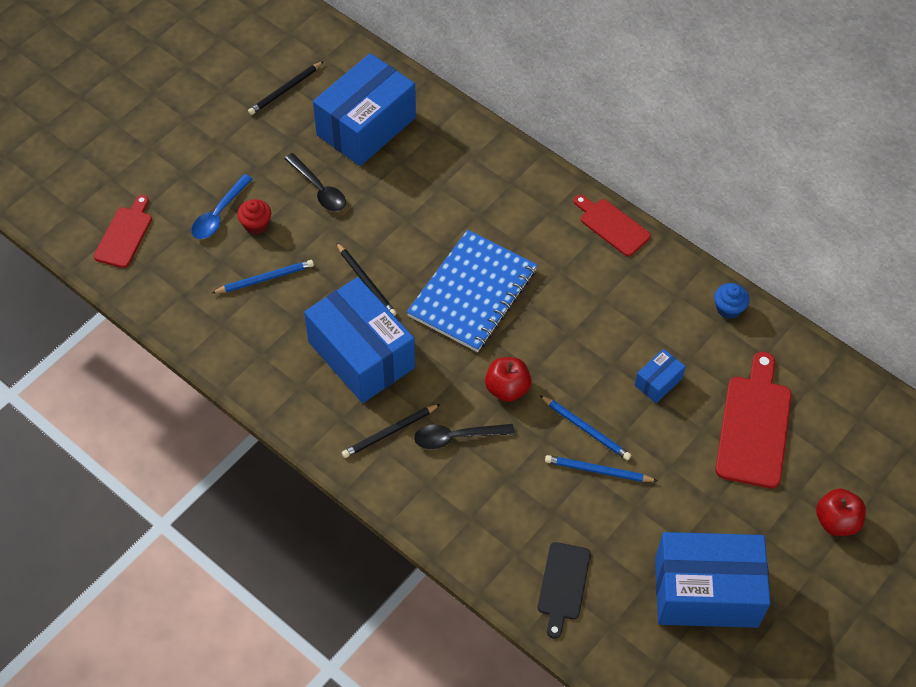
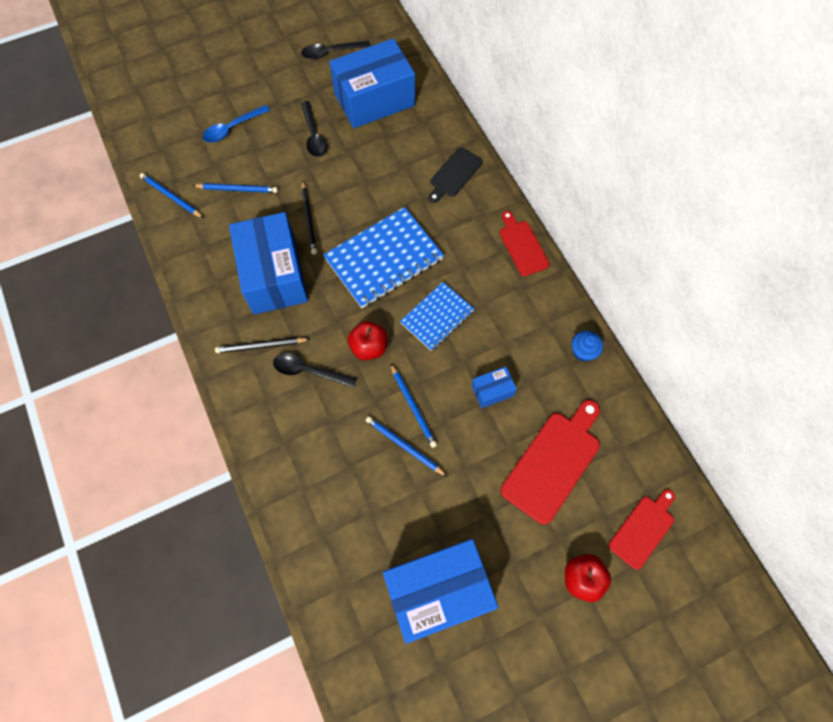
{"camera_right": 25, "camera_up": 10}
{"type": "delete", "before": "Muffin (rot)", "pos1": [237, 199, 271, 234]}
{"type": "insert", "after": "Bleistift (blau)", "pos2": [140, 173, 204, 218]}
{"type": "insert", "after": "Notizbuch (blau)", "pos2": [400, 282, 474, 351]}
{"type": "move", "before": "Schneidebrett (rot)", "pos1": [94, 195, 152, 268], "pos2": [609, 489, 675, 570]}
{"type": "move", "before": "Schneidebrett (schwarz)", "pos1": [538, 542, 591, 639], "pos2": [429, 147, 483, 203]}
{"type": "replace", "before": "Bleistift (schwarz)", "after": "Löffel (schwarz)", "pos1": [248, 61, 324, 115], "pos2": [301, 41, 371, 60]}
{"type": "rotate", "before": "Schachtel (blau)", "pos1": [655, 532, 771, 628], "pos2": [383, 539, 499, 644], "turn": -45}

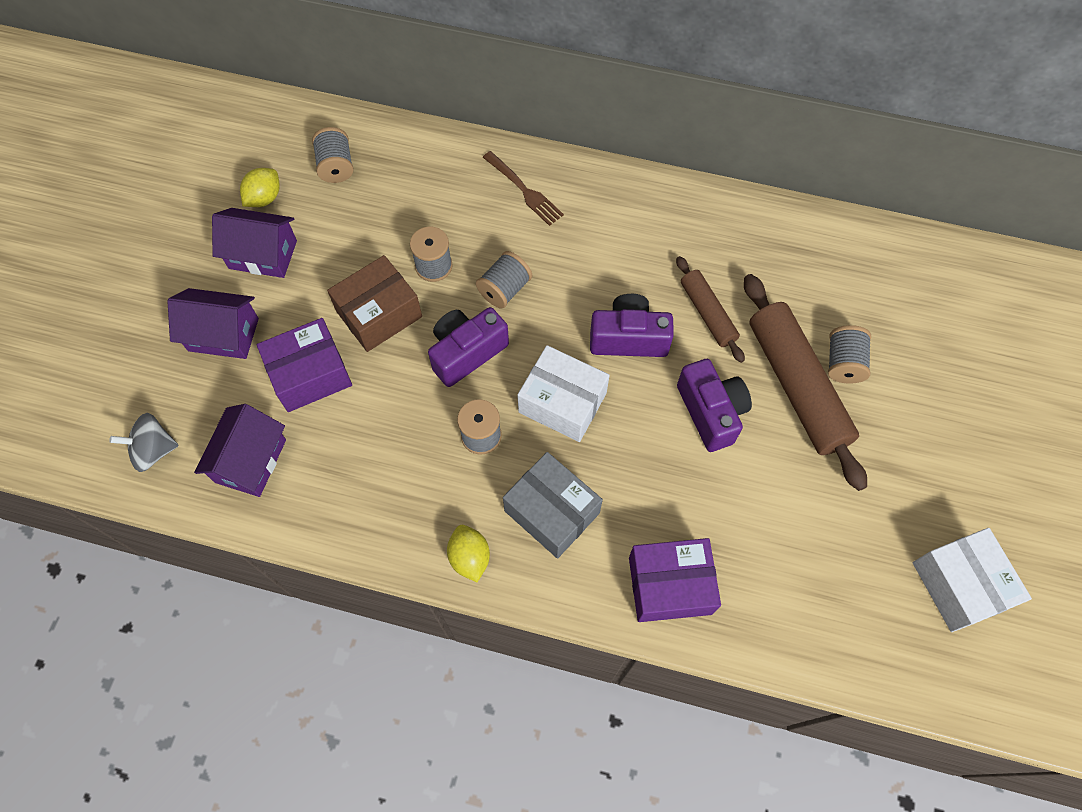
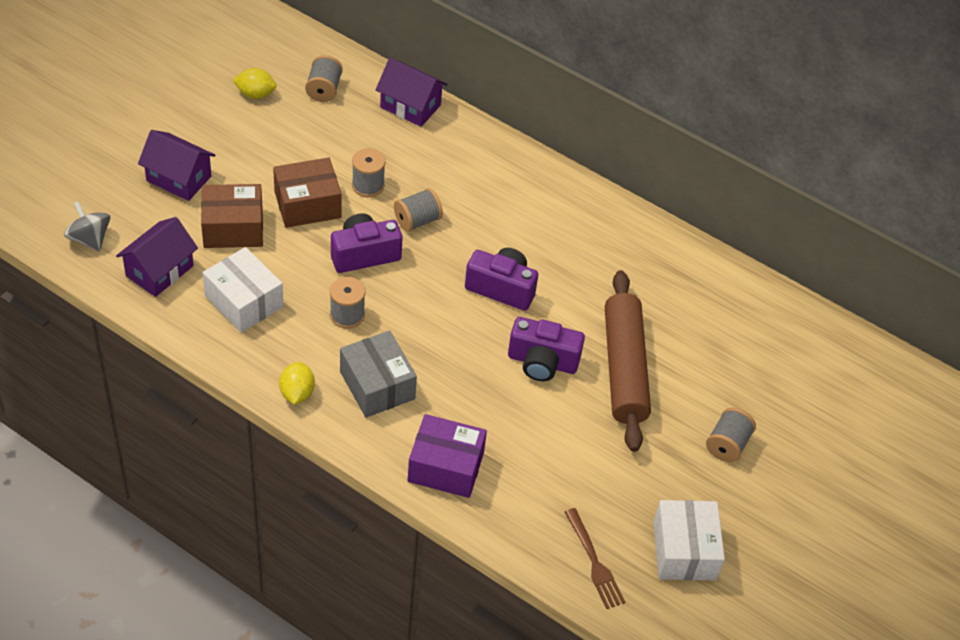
{"camera_right": 15, "camera_up": -15}
{"type": "delete", "before": "Nudelholz (braun)", "pos1": [676, 256, 745, 363]}
{"type": "move", "before": "Haus (lila)", "pos1": [212, 208, 297, 278], "pos2": [376, 58, 447, 127]}
{"type": "move", "before": "Gabel (braun)", "pos1": [483, 151, 564, 226], "pos2": [565, 508, 625, 609]}
{"type": "move", "before": "Schachtel (weiß)", "pos1": [517, 345, 610, 442], "pos2": [203, 247, 283, 333]}
{"type": "move", "before": "Garnrolle (grau)", "pos1": [828, 325, 871, 384], "pos2": [706, 408, 756, 462]}
{"type": "recolor", "before": "Schachtel (lila)", "after": "Schachtel (braun)", "pos1": [257, 318, 352, 412], "pos2": [201, 184, 263, 248]}
{"type": "rotate", "before": "Kreisel (grau)", "pos1": [109, 413, 179, 472], "pos2": [64, 201, 110, 251], "turn": 45}
{"type": "rotate", "before": "Zitrone (gelb)", "pos1": [240, 168, 280, 207], "pos2": [233, 68, 276, 99], "turn": 45}
{"type": "rotate", "before": "Kamera (lila)", "pos1": [677, 359, 752, 452], "pos2": [508, 317, 585, 381], "turn": 105}

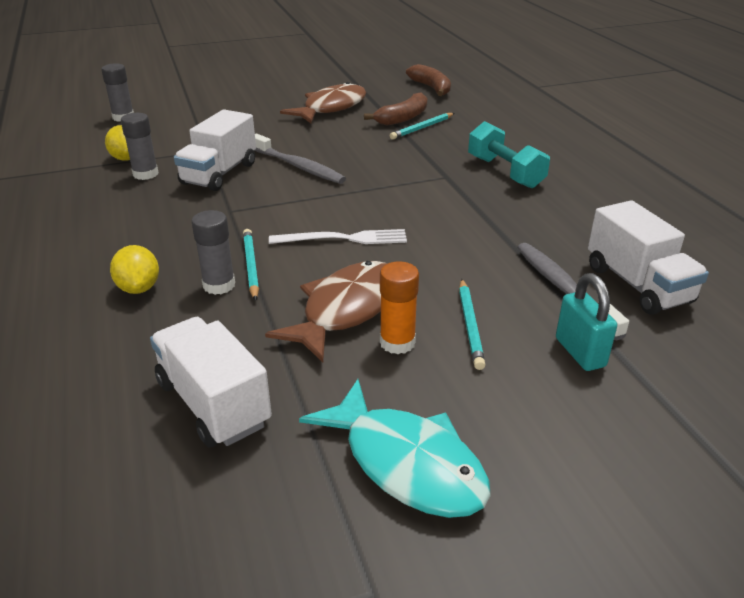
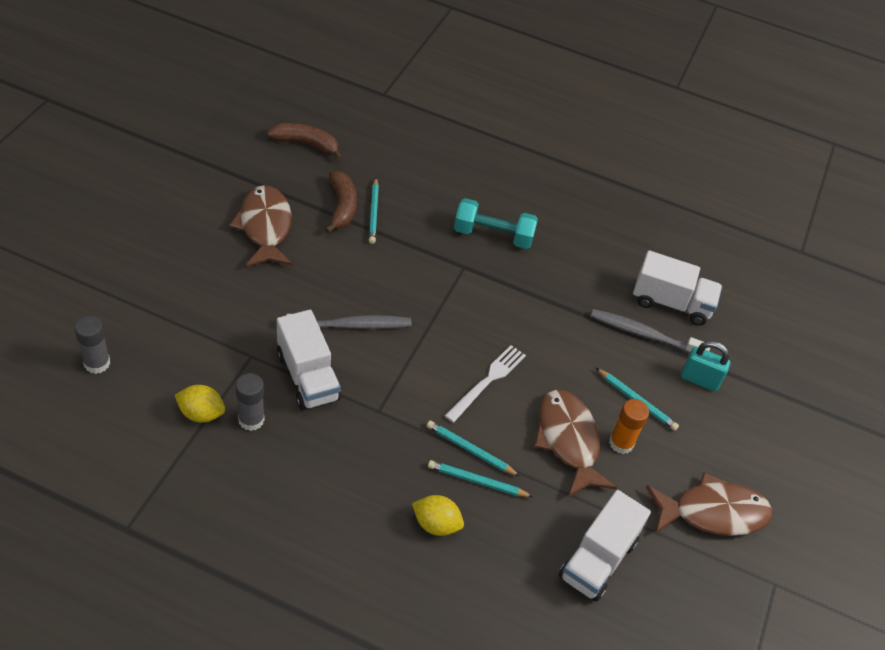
{"camera_right": -55, "camera_up": 15}
{"type": "replace", "before": "Klebestift (grau)", "after": "Bleistift (türkis)", "pos1": [191, 210, 235, 295], "pos2": [428, 460, 533, 497]}
{"type": "recolor", "before": "Fisch (türkis)", "after": "Fisch (braun)", "pos1": [299, 379, 491, 518], "pos2": [646, 472, 772, 536]}
{"type": "rotate", "before": "Lastwagen (weiß)", "pos1": [150, 317, 272, 447], "pos2": [559, 490, 651, 602], "turn": -60}

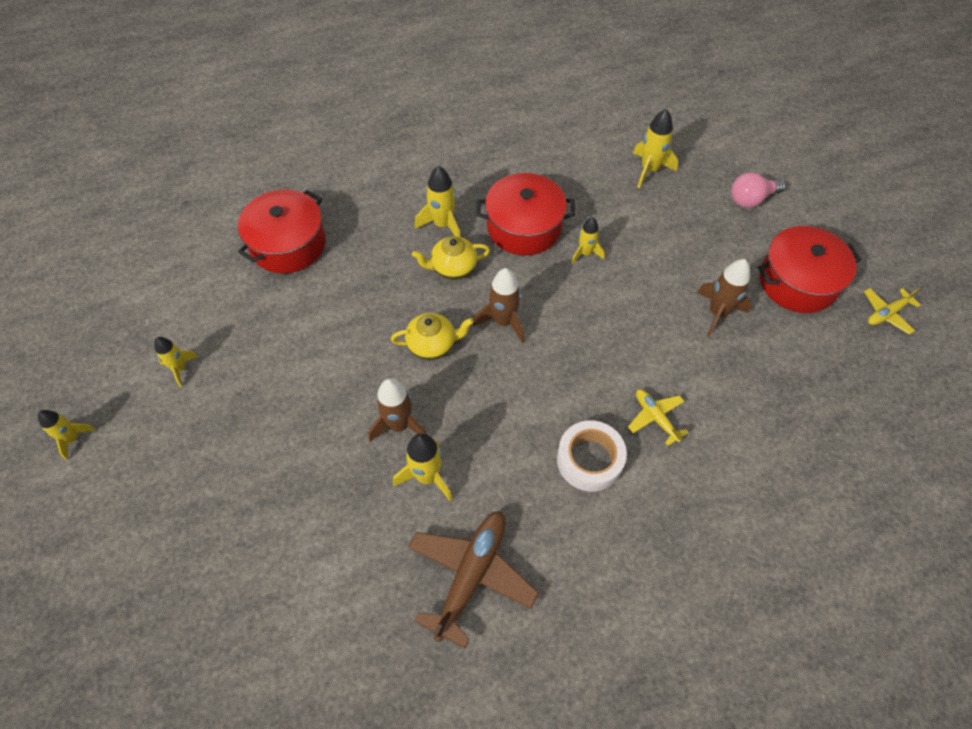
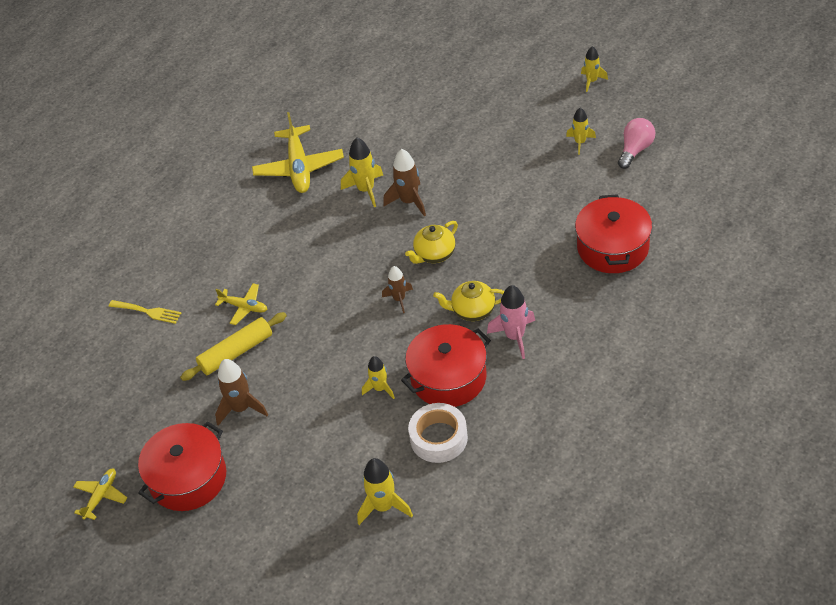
{"camera_right": 150, "camera_up": -10}
{"type": "insert", "after": "Gabel (gelb)", "pos2": [109, 300, 181, 324]}
{"type": "insert", "after": "Nudelholz (gelb)", "pos2": [180, 312, 287, 381]}
{"type": "move", "before": "Klebeband (weiß)", "pos1": [557, 421, 627, 492], "pos2": [408, 403, 468, 463]}
{"type": "move", "before": "Glühbirne (rosa)", "pos1": [731, 172, 786, 208], "pos2": [618, 118, 656, 169]}
{"type": "recolor", "before": "Flugzeug (braun)", "after": "Flugzeug (gelb)", "pos1": [409, 511, 539, 648], "pos2": [252, 112, 344, 193]}
{"type": "recolor", "before": "Rakete (gelb)", "after": "Rakete (rosa)", "pos1": [415, 166, 461, 237], "pos2": [487, 285, 535, 359]}
{"type": "rotate", "before": "Teekanne (gelb)", "pos1": [412, 236, 490, 280], "pos2": [433, 281, 504, 321], "turn": -135}
{"type": "resize", "before": "Rakete (braun)", "pos1": [473, 268, 525, 343], "pos2": [382, 266, 413, 313], "scale": 0.66}

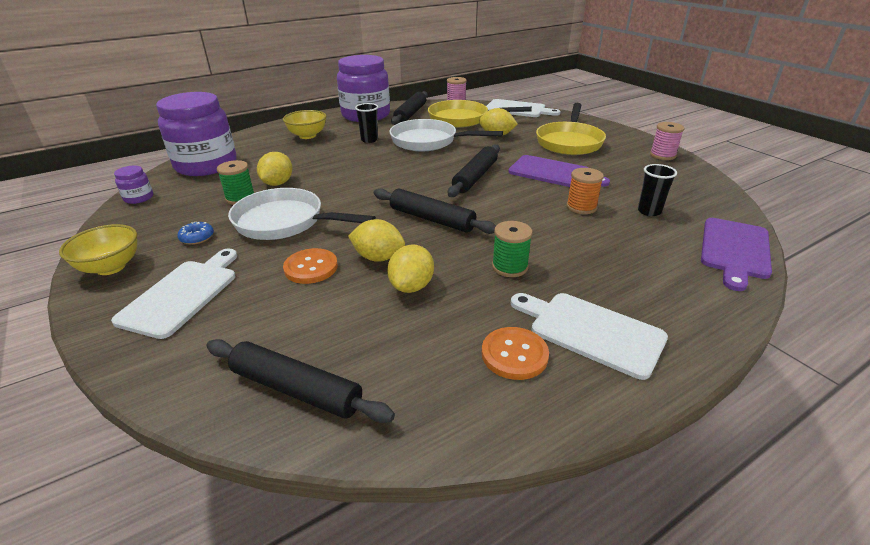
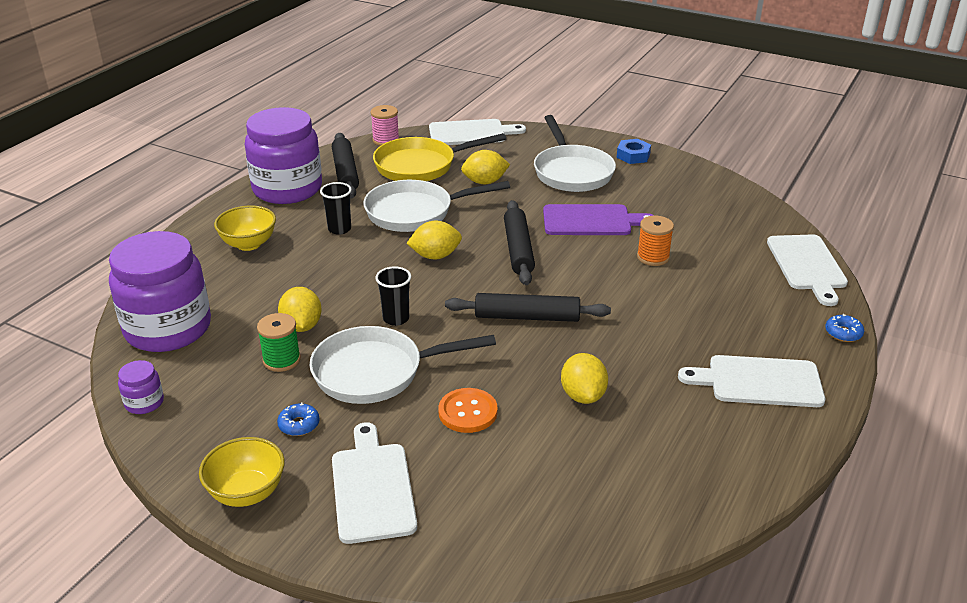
{"camera_right": -30, "camera_up": 0}
{"type": "delete", "before": "Nudelholz (schwarz)", "pos1": [206, 339, 395, 423]}
{"type": "delete", "before": "Knopf (orange)", "pos1": [482, 327, 549, 380]}
{"type": "delete", "before": "Garnrolle (grün)", "pos1": [492, 221, 533, 277]}
{"type": "delete", "before": "Garnrolle (rosa)", "pos1": [650, 122, 685, 160]}
{"type": "insert", "after": "Sechskantmutter (blau)", "pos2": [617, 139, 651, 164]}
{"type": "insert", "after": "Donut (blau)", "pos2": [825, 314, 864, 342]}
{"type": "move", "before": "Zitrone (gelb)", "pos1": [348, 219, 405, 262], "pos2": [406, 221, 462, 259]}
{"type": "move", "before": "Becher (schwarz)", "pos1": [638, 164, 677, 216], "pos2": [375, 266, 411, 326]}
{"type": "recolor", "before": "Pfanne (gelb)", "after": "Pfanne (weiß)", "pos1": [536, 103, 606, 155], "pos2": [534, 115, 616, 192]}
{"type": "recolor", "before": "Schneidebrett (lila)", "after": "Schneidebrett (weiß)", "pos1": [701, 218, 772, 291], "pos2": [767, 235, 848, 306]}

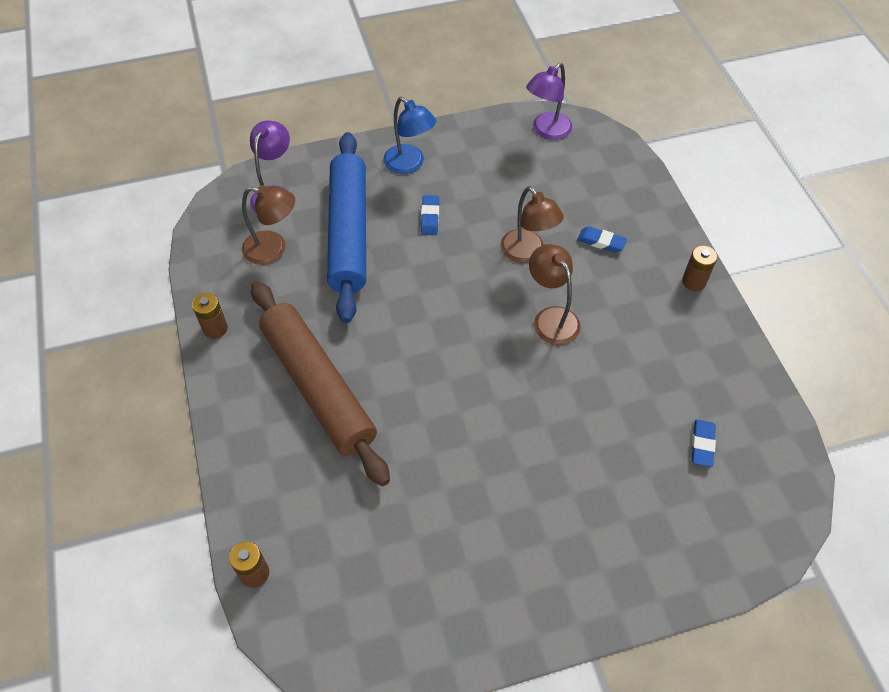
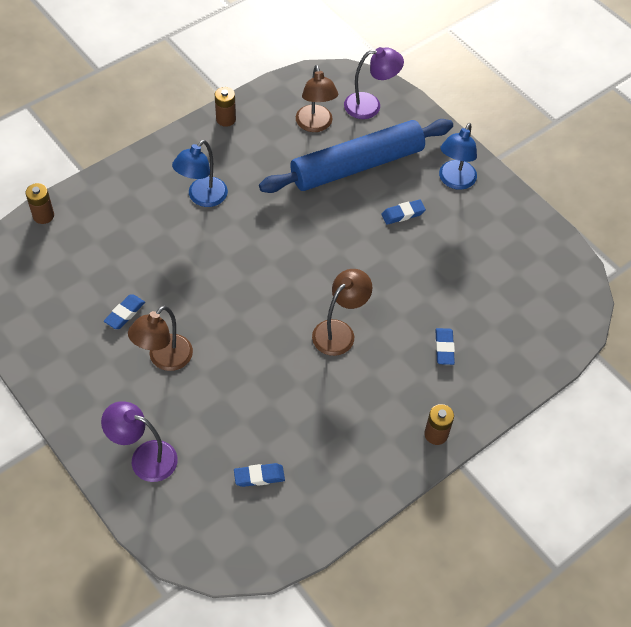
{"camera_right": 65, "camera_up": 0}
{"type": "insert", "after": "Radiergummi (blau)", "pos2": [104, 294, 145, 329]}
{"type": "move", "before": "Lampe (braun)", "pos1": [500, 186, 564, 263], "pos2": [128, 306, 193, 371]}
{"type": "move", "before": "Lampe (lila)", "pos1": [526, 63, 572, 140], "pos2": [101, 401, 178, 482]}
{"type": "replace", "before": "Nudelholz (braun)", "after": "Lampe (blau)", "pos1": [251, 281, 390, 486], "pos2": [172, 140, 228, 207]}

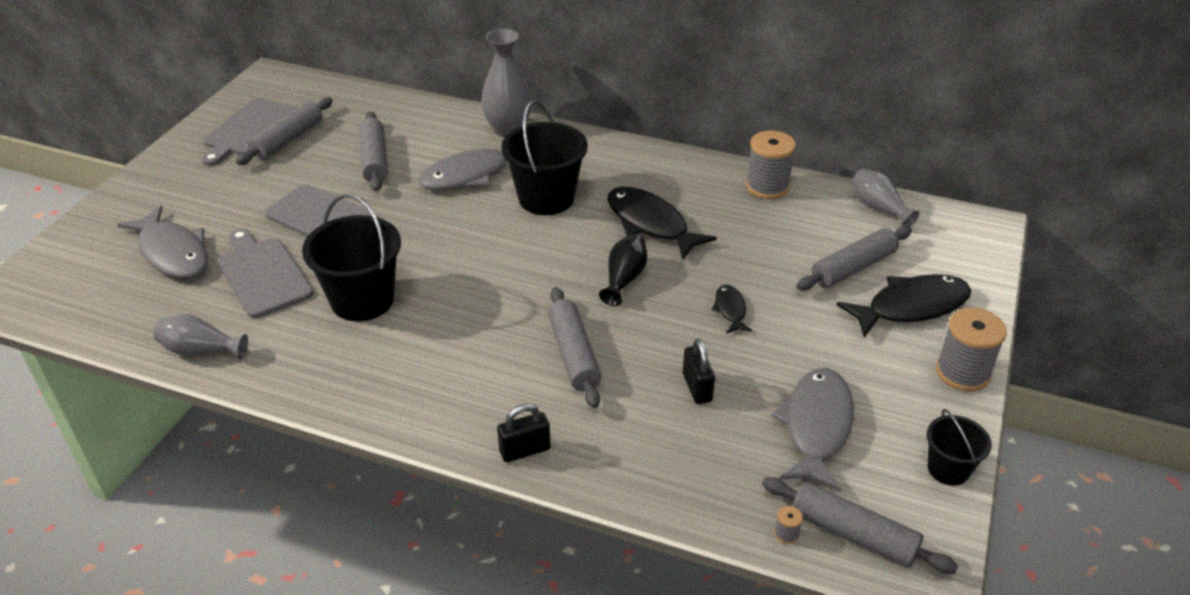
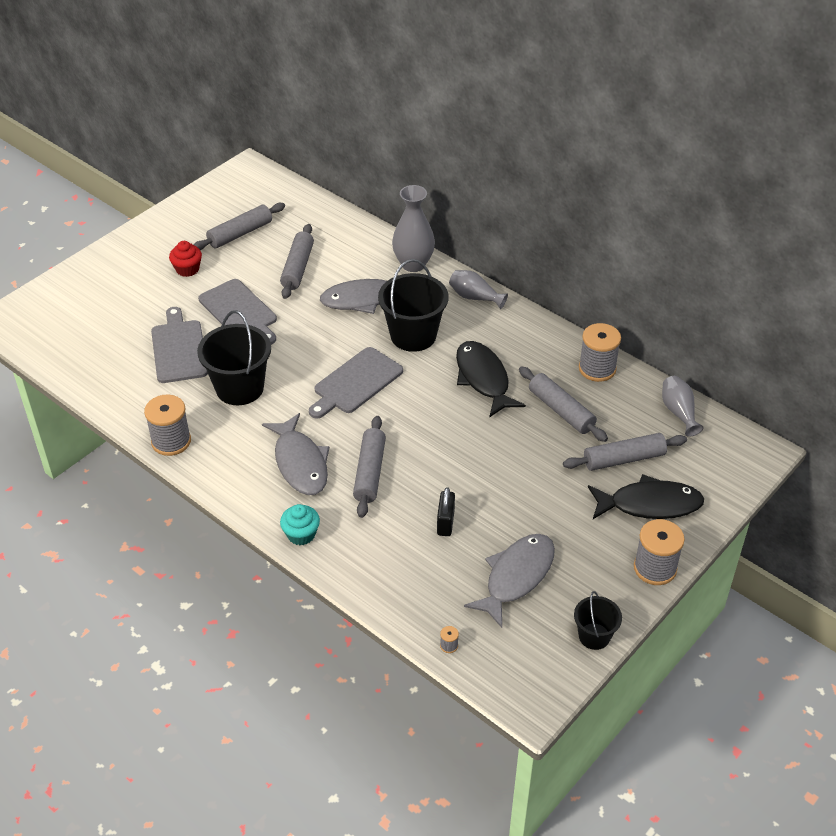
{"camera_right": 20, "camera_up": 5}
{"type": "delete", "before": "Vase (schwarz)", "pos1": [599, 234, 647, 306]}
{"type": "delete", "before": "Fisch (schwarz)", "pos1": [711, 285, 752, 334]}
{"type": "insert", "after": "Garnrolle (grau)", "pos2": [144, 394, 191, 456]}
{"type": "insert", "after": "Muffin (rot)", "pos2": [169, 241, 202, 277]}
{"type": "move", "before": "Fisch (grau)", "pos1": [117, 206, 208, 278], "pos2": [262, 413, 330, 495]}
{"type": "move", "before": "Vase (grau)", "pos1": [154, 314, 248, 359], "pos2": [449, 270, 508, 309]}
{"type": "move", "before": "Schneidebrett (grau)", "pos1": [202, 98, 296, 166], "pos2": [309, 347, 403, 419]}
{"type": "move", "before": "Nudelholz (grau)", "pos1": [762, 477, 958, 574], "pos2": [519, 366, 608, 442]}
{"type": "replace", "before": "Vorhängeschloss (schwarz)", "after": "Muffin (türkis)", "pos1": [497, 404, 550, 462], "pos2": [280, 504, 320, 545]}

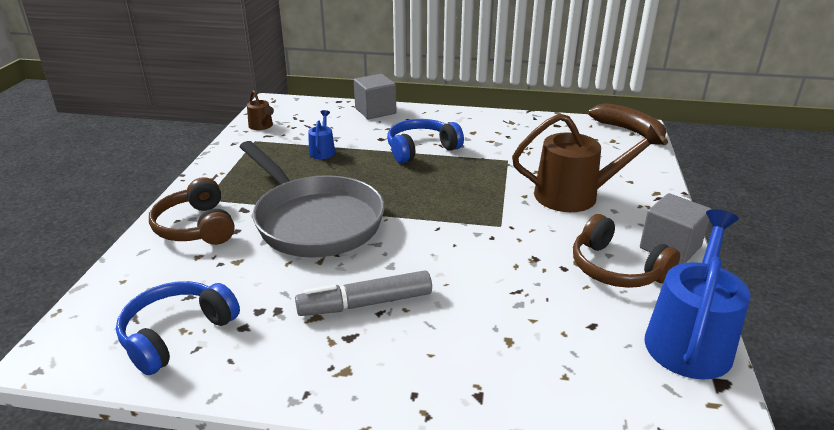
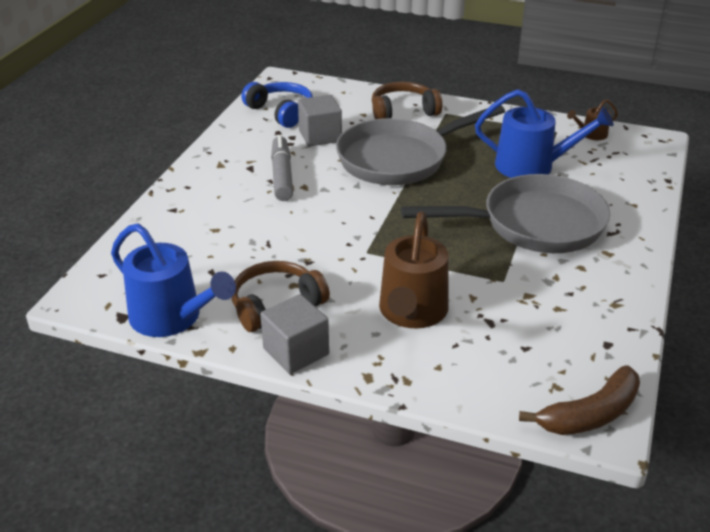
{"camera_right": 100, "camera_up": 5}
{"type": "move", "before": "Kubus (grau)", "pos1": [354, 74, 396, 119], "pos2": [298, 95, 342, 147]}
{"type": "replace", "before": "Kopfhörer (blau)", "after": "Pfanne (grau)", "pos1": [387, 119, 464, 163], "pos2": [401, 174, 610, 253]}
{"type": "resize", "before": "Gießkanne (blau)", "pos1": [308, 110, 335, 159], "pos2": [475, 89, 614, 178], "scale": 2.09}

